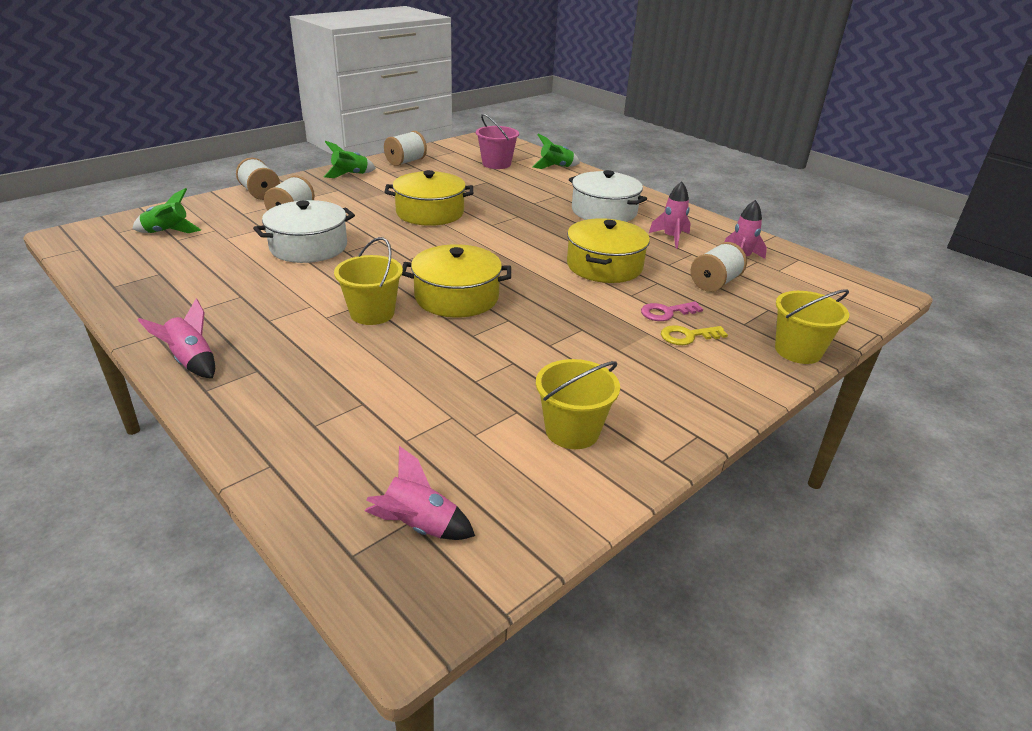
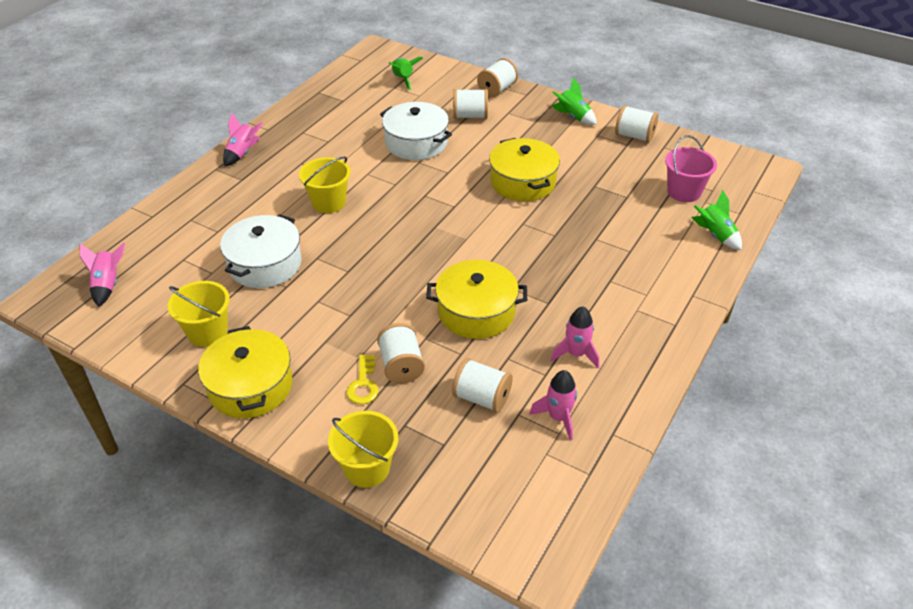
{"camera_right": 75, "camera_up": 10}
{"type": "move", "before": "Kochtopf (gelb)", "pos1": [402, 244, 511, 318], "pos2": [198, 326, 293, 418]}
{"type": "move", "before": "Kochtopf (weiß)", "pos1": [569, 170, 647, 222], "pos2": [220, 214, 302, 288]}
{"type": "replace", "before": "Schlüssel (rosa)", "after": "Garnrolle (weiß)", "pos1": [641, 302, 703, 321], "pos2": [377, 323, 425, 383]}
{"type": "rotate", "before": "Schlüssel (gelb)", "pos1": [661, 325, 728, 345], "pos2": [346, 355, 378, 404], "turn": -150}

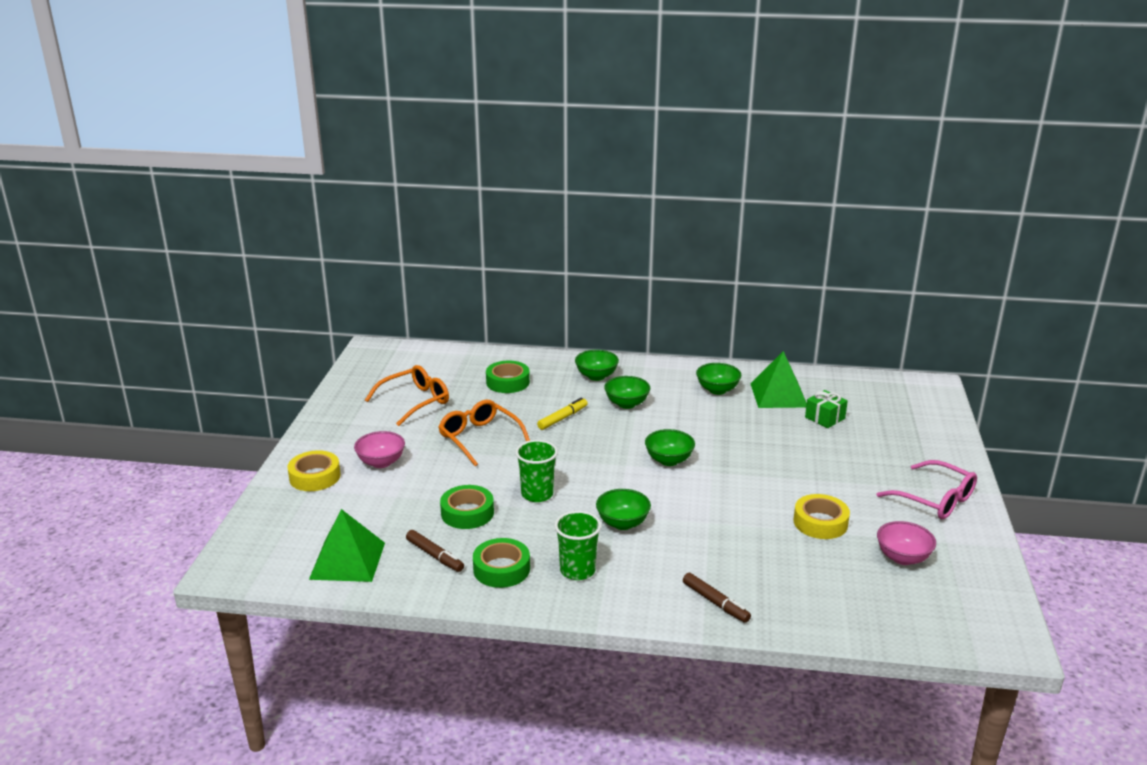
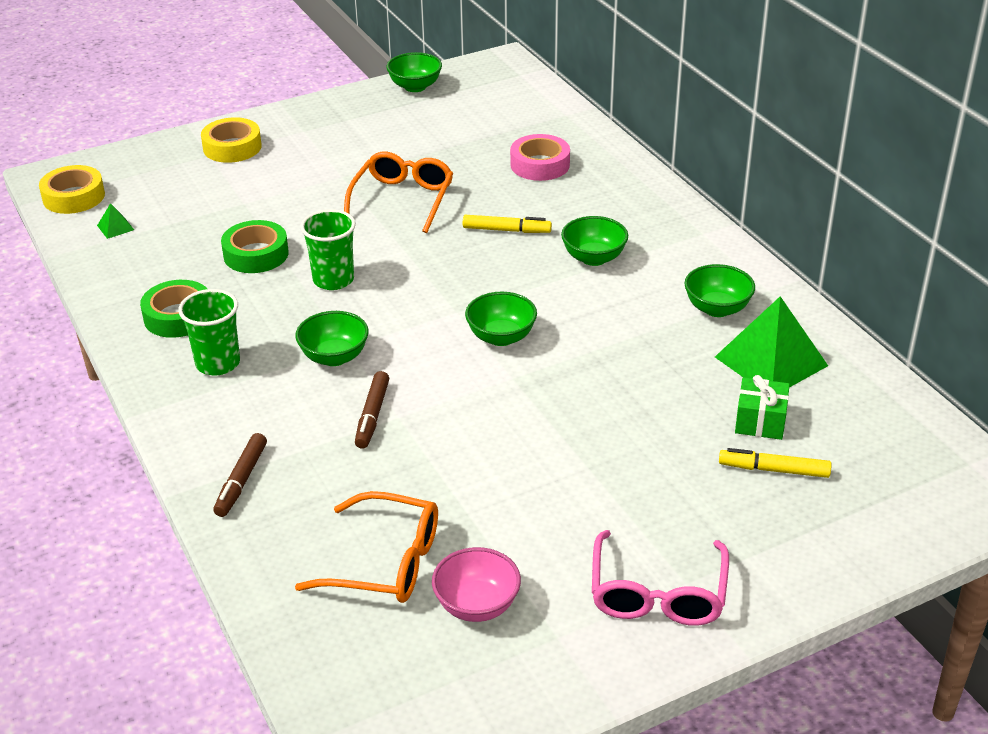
{"camera_right": 55, "camera_up": 10}
{"type": "delete", "before": "Schüssel (rosa)", "pos1": [354, 431, 405, 468]}
{"type": "insert", "after": "Filzstift (gelb)", "pos2": [719, 448, 832, 478]}
{"type": "move", "before": "Brille (orange)", "pos1": [365, 365, 449, 426], "pos2": [295, 491, 438, 603]}
{"type": "move", "before": "Filzstift (braun)", "pos1": [406, 530, 464, 572], "pos2": [355, 371, 389, 449]}
{"type": "move", "before": "Schüssel (grün)", "pos1": [575, 350, 619, 381], "pos2": [386, 52, 442, 92]}
{"type": "move", "before": "Klebeband (gelb)", "pos1": [793, 494, 850, 539], "pos2": [39, 165, 105, 214]}
{"type": "recolor", "before": "Klebeband (grün)", "after": "Klebeband (rosa)", "pos1": [486, 361, 530, 393], "pos2": [510, 134, 570, 181]}
{"type": "resize", "before": "Pyramide (grün)", "pos1": [309, 509, 385, 582], "pos2": [97, 203, 134, 239], "scale": 0.41}

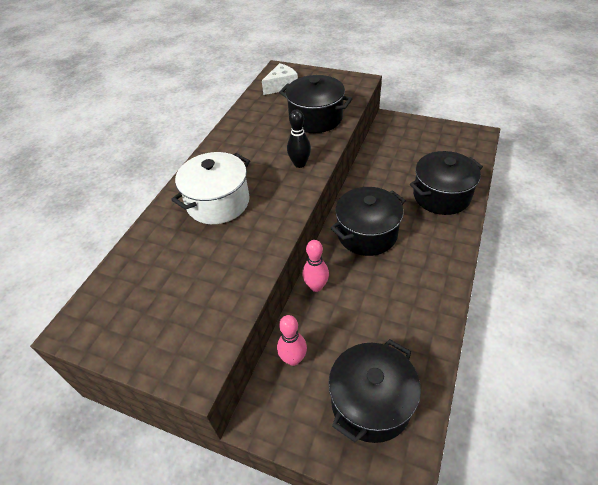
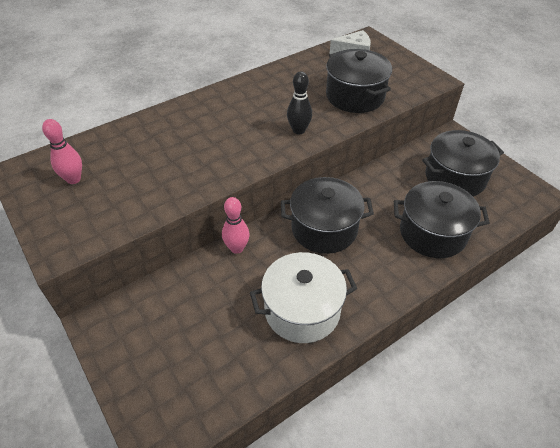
{"camera_right": 30, "camera_up": 0}
{"type": "move", "before": "Kochtopf (weiß)", "pos1": [171, 152, 250, 224], "pos2": [250, 252, 357, 343]}
{"type": "move", "before": "Bowlingkegel (rosa)", "pos1": [277, 315, 307, 366], "pos2": [42, 119, 82, 184]}
{"type": "move", "before": "Kochtopf (schwarz)", "pos1": [328, 339, 421, 443], "pos2": [422, 130, 504, 197]}

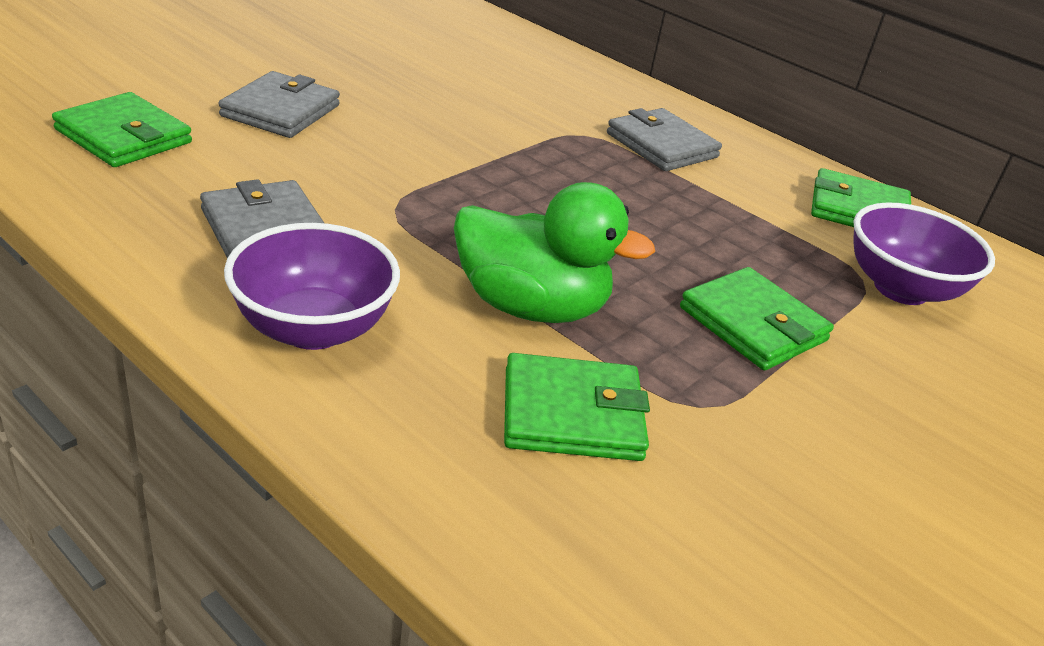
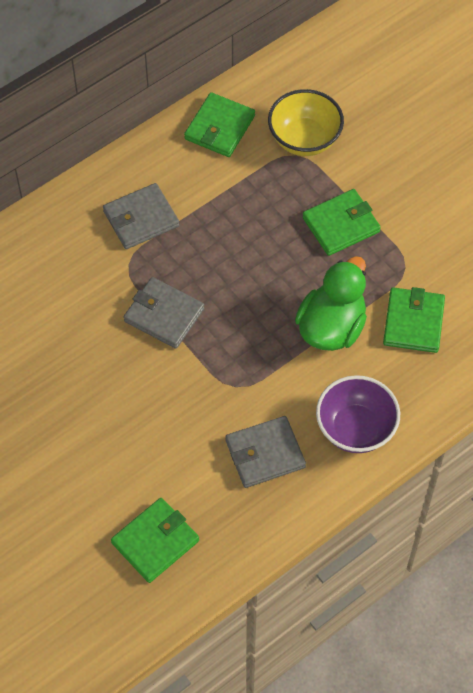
{"camera_right": -75, "camera_up": 25}
{"type": "move", "before": "Geldbörse (grau)", "pos1": [219, 71, 340, 138], "pos2": [124, 277, 204, 349]}
{"type": "recolor", "before": "Schüssel (lila)", "after": "Schüssel (gelb)", "pos1": [854, 202, 995, 305], "pos2": [268, 89, 344, 156]}

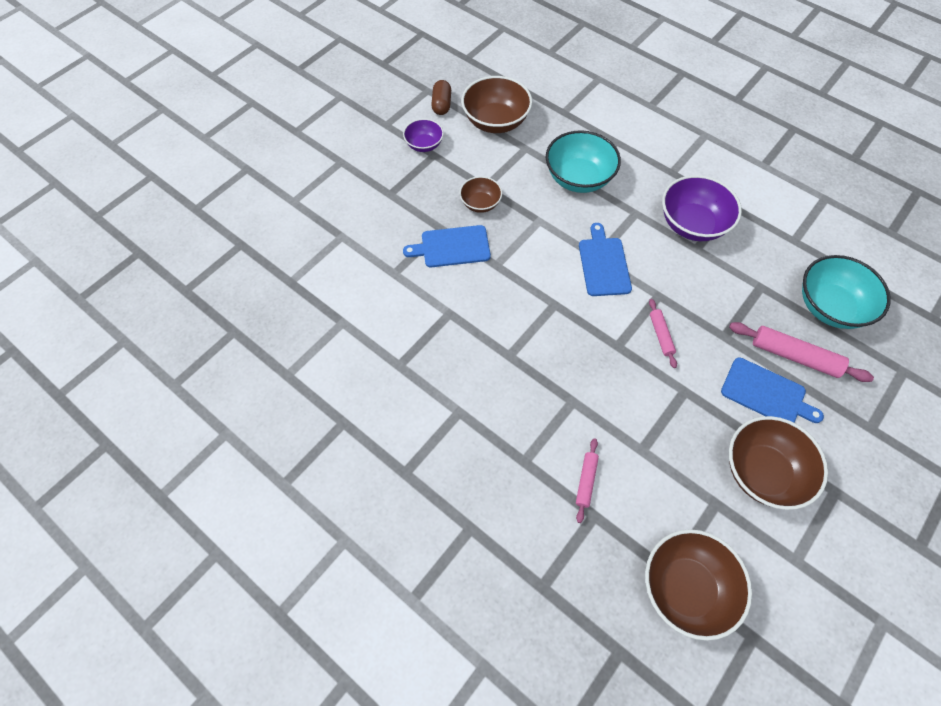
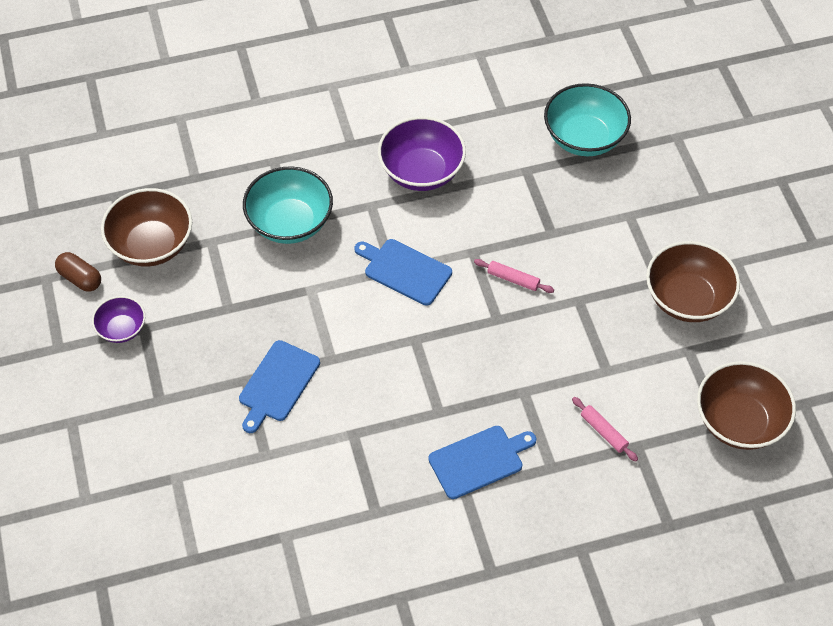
{"camera_right": -55, "camera_up": -5}
{"type": "delete", "before": "Schüssel (braun)", "pos1": [459, 176, 502, 213]}
{"type": "delete", "before": "Nudelholz (rosa)", "pos1": [729, 322, 874, 382]}
{"type": "move", "before": "Schneidebrett (blau)", "pos1": [721, 357, 824, 423], "pos2": [428, 426, 537, 499]}

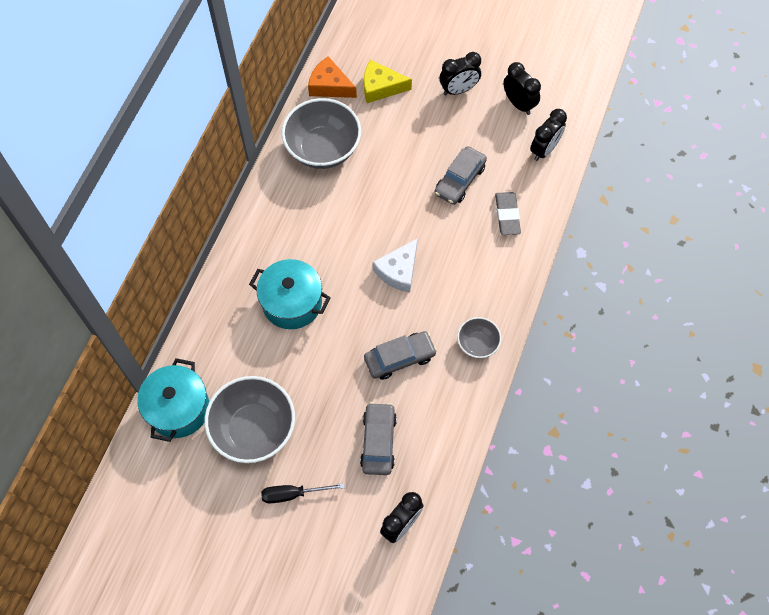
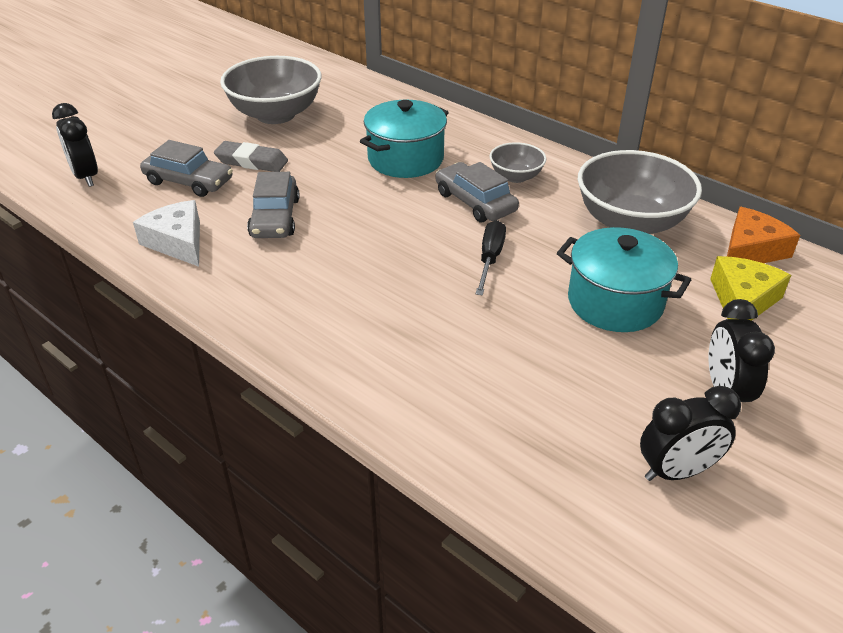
{"camera_right": 110, "camera_up": -25}
{"type": "delete", "before": "Wecker (schwarz)", "pos1": [530, 109, 567, 161]}
{"type": "move", "before": "Kochtopf (türkis)", "pos1": [137, 358, 209, 442], "pos2": [557, 227, 691, 332]}
{"type": "move", "before": "Schraubenzieher (schwarz)", "pos1": [261, 483, 345, 503], "pos2": [475, 220, 506, 295]}
{"type": "move", "before": "Käse (weiß)", "pos1": [373, 238, 418, 292], "pos2": [133, 200, 200, 267]}
{"type": "move", "before": "Auto (grau)", "pos1": [434, 146, 487, 205], "pos2": [436, 162, 519, 223]}
{"type": "move", "before": "Schüssel (grau)", "pos1": [457, 317, 501, 358], "pos2": [490, 142, 546, 183]}
{"type": "move", "before": "Radiergummi (grau)", "pos1": [495, 192, 521, 235], "pos2": [214, 141, 288, 172]}

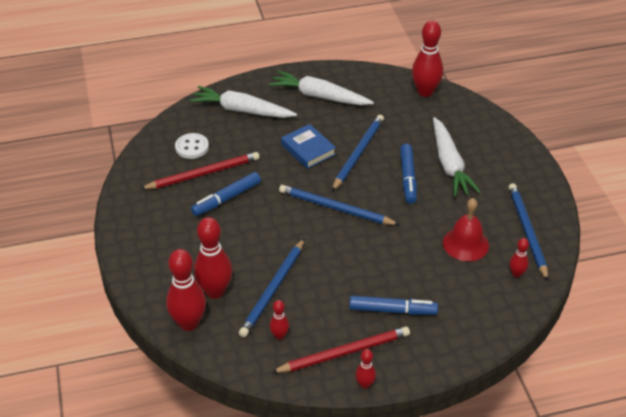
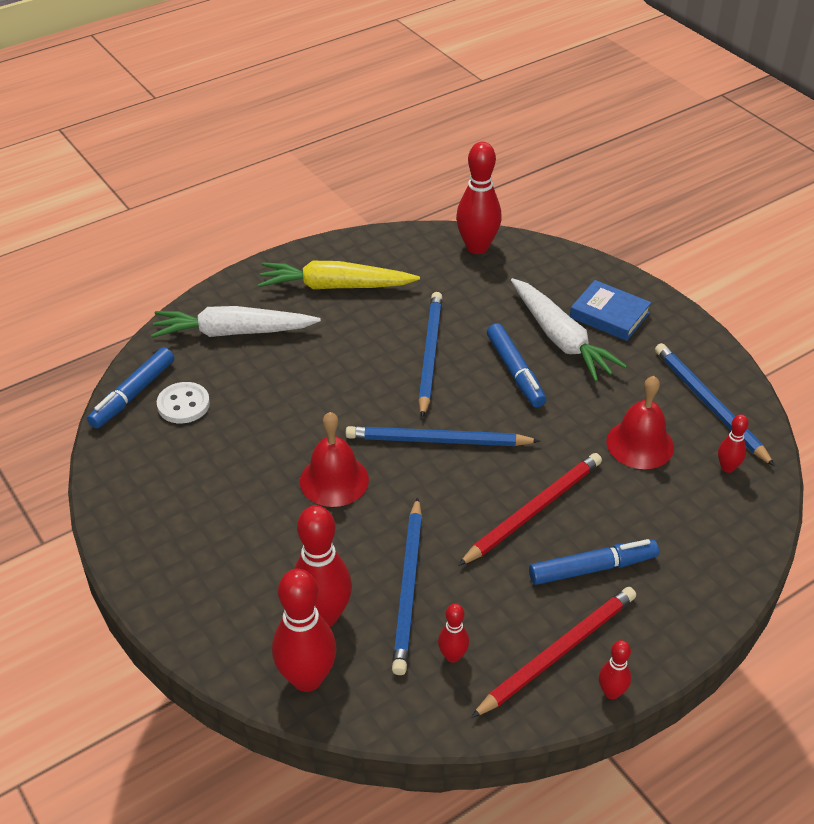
{"camera_right": -20, "camera_up": 0}
{"type": "insert", "after": "Glocke (rot)", "pos2": [300, 412, 369, 507]}
{"type": "move", "before": "Bleistift (rot)", "pos1": [140, 152, 260, 189], "pos2": [458, 453, 602, 566]}
{"type": "move", "before": "Filzstift (blau)", "pos1": [191, 172, 261, 216], "pos2": [87, 347, 174, 429]}
{"type": "move", "before": "Buch (blau)", "pos1": [281, 124, 336, 169], "pos2": [570, 280, 652, 341]}
{"type": "recolor", "before": "Karotte (weiß)", "after": "Karotte (gelb)", "pos1": [269, 71, 374, 105], "pos2": [258, 261, 420, 289]}

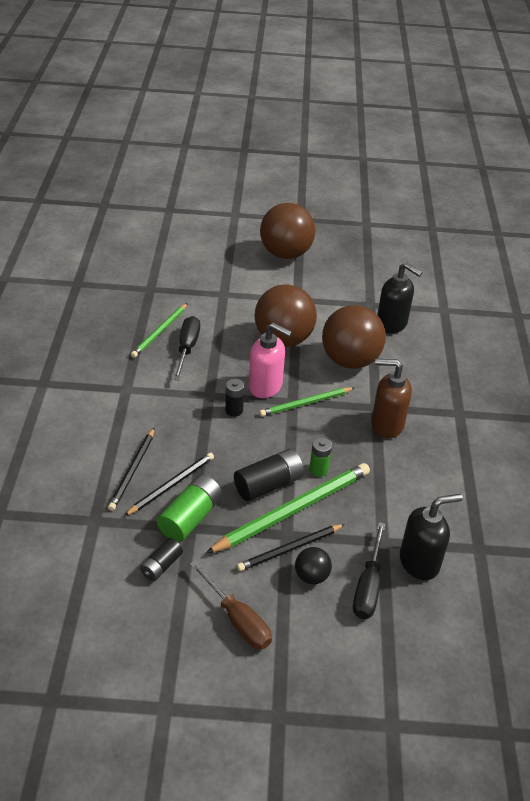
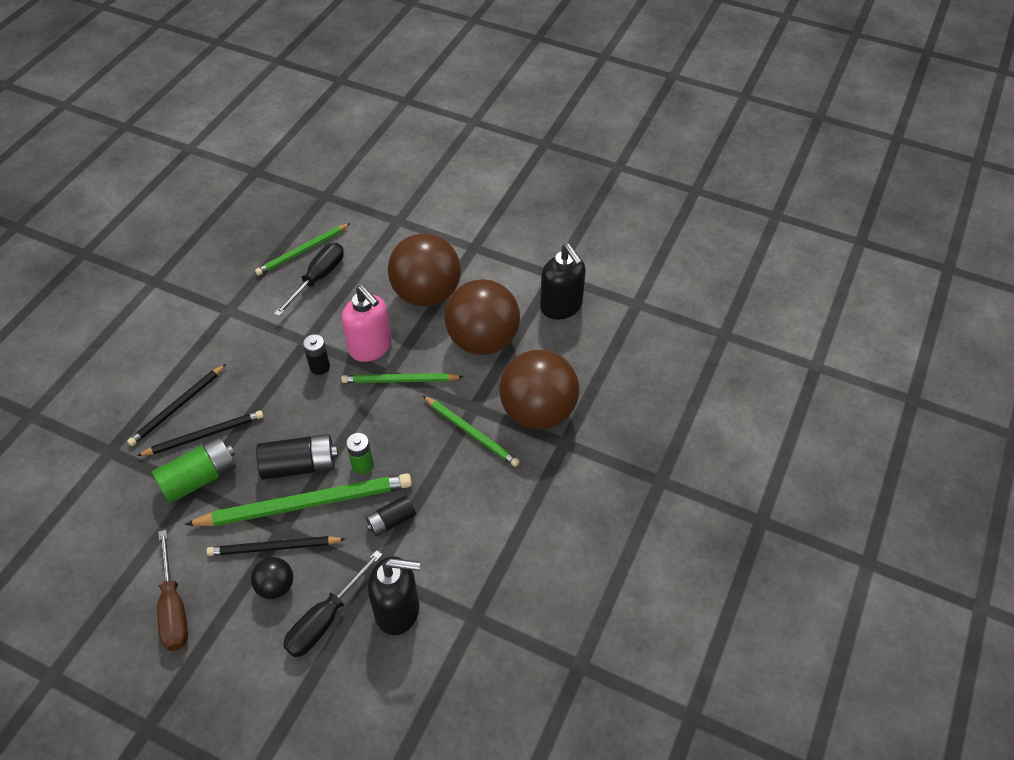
{"camera_right": 25, "camera_up": 10}
{"type": "move", "before": "Batterie (schwarz)", "pos1": [140, 538, 183, 581], "pos2": [366, 495, 416, 536]}
{"type": "move", "before": "Ball (braun)", "pos1": [260, 203, 315, 259], "pos2": [499, 350, 579, 430]}
{"type": "replace", "before": "Seifenspender (braun)", "after": "Bleistift (grün)", "pos1": [371, 359, 412, 438], "pos2": [423, 396, 520, 467]}

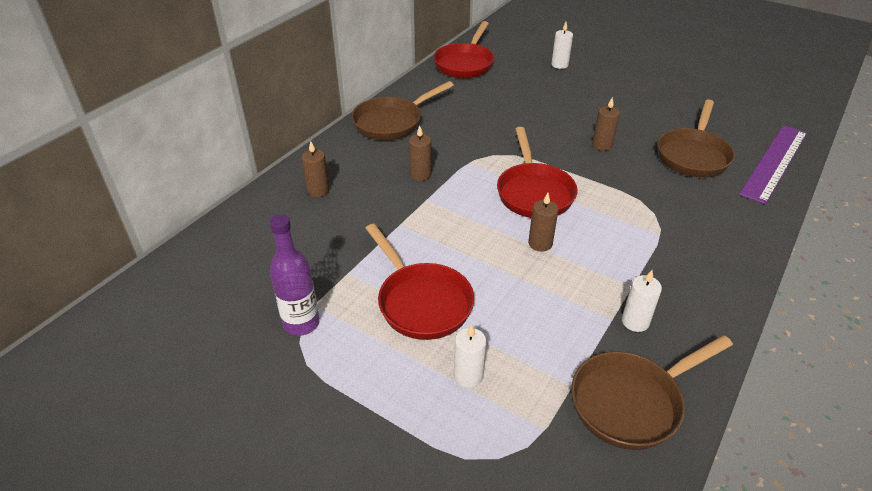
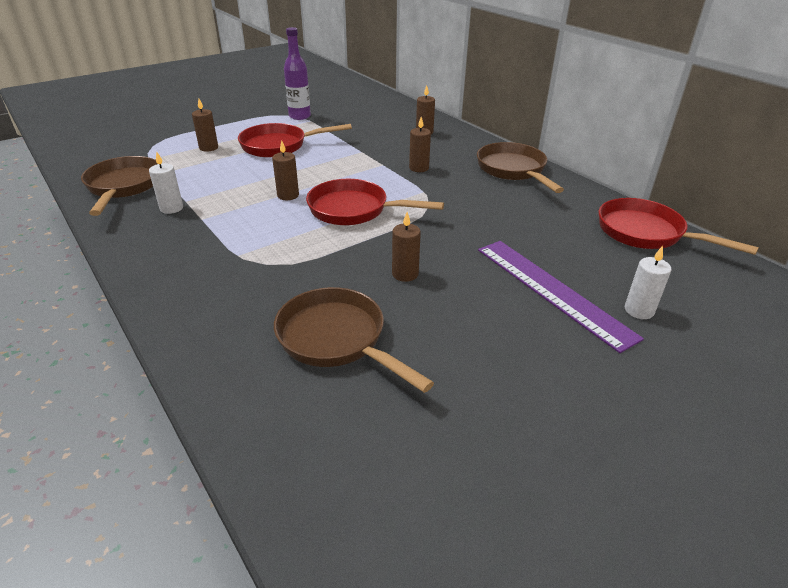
{"camera_right": 110, "camera_up": -5}
{"type": "move", "before": "Lineal (lila)", "pos1": [739, 125, 807, 205], "pos2": [478, 241, 644, 353]}
{"type": "recolor", "before": "Kerze (weiß)", "after": "Kerze (braun)", "pos1": [454, 324, 486, 388], "pos2": [192, 99, 218, 152]}

